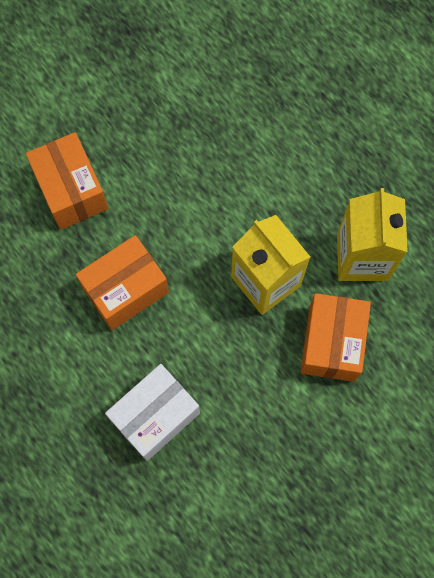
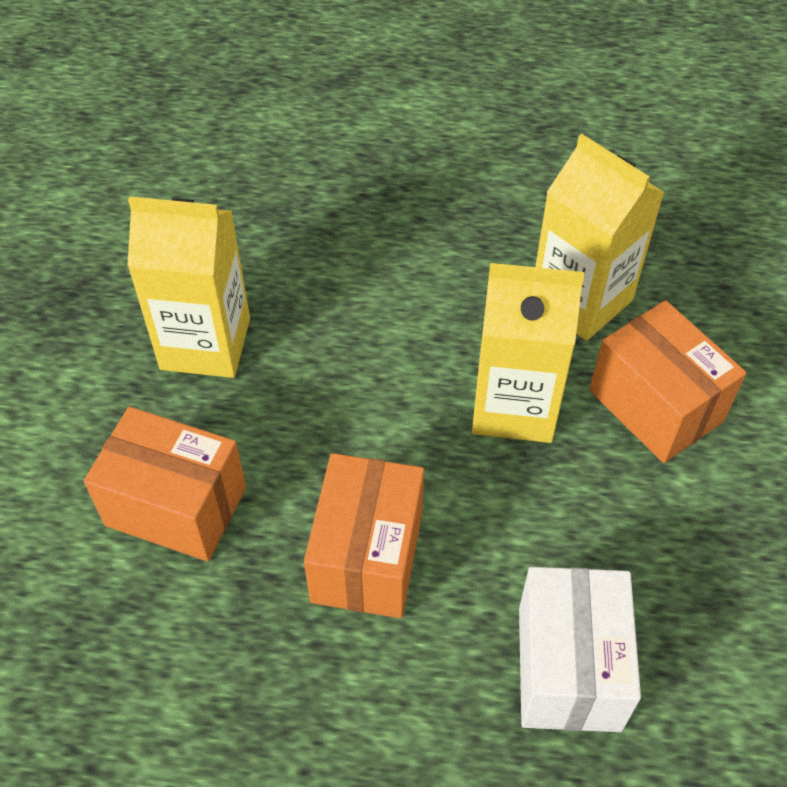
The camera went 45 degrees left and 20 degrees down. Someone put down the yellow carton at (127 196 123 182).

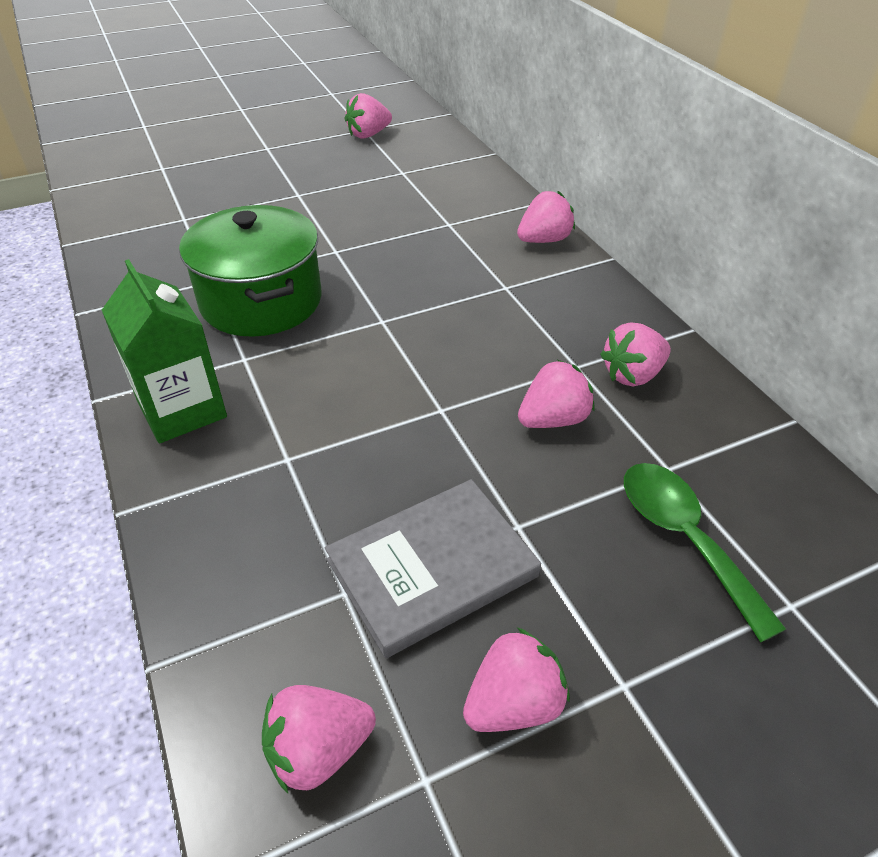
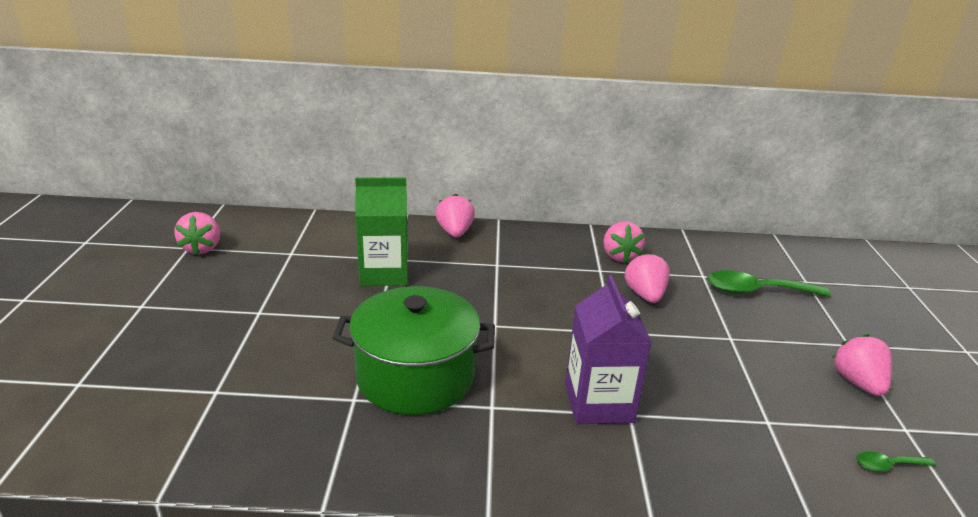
The camera went 65 degrees left and 15 degrees down. Someone carried the green carton from (102 259 125 184) to (355 177 53 109). Someone swapped the pink strawberry at (262 685 114 108) for the green spoon at (856 451 80 21). Someone took away the grey book at (325 479 216 179). Someone put down the purple carton at (565 275 87 149).

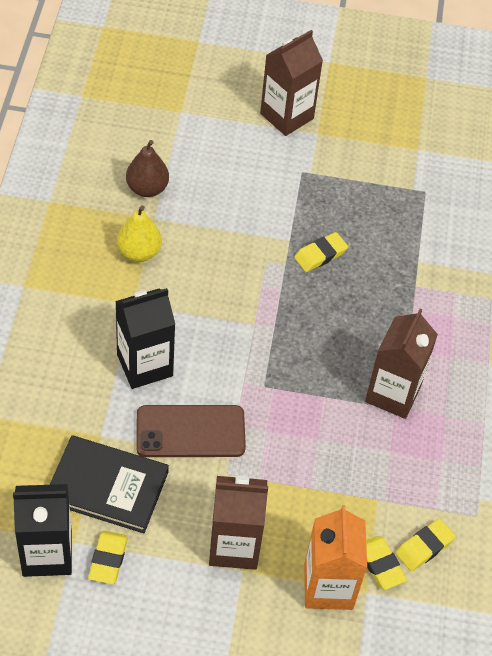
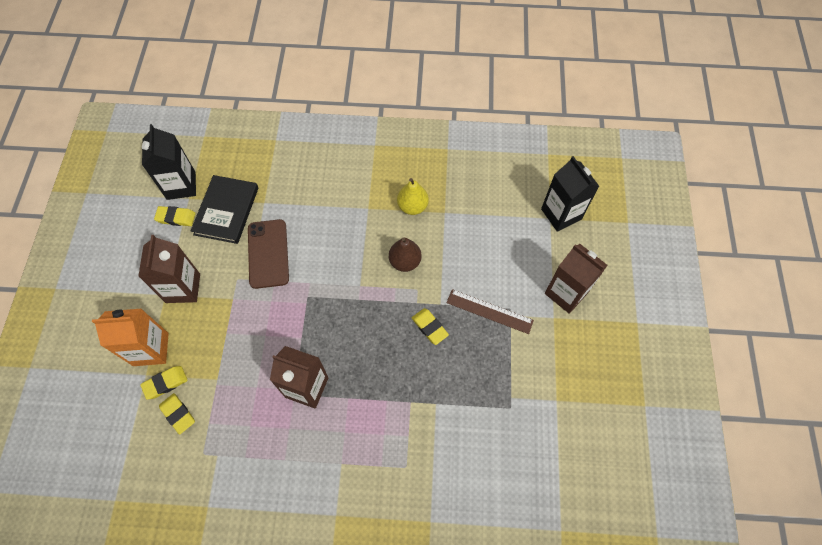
The camera went 90 degrees right and 10 degrees up. Someone carried the black carton from (115 288 60 101) to (541 156 58 76). Someone carried the brown pear from (126 140 43 57) to (389 237 33 35). Someone put down the brown ruler at (446 289 88 45).

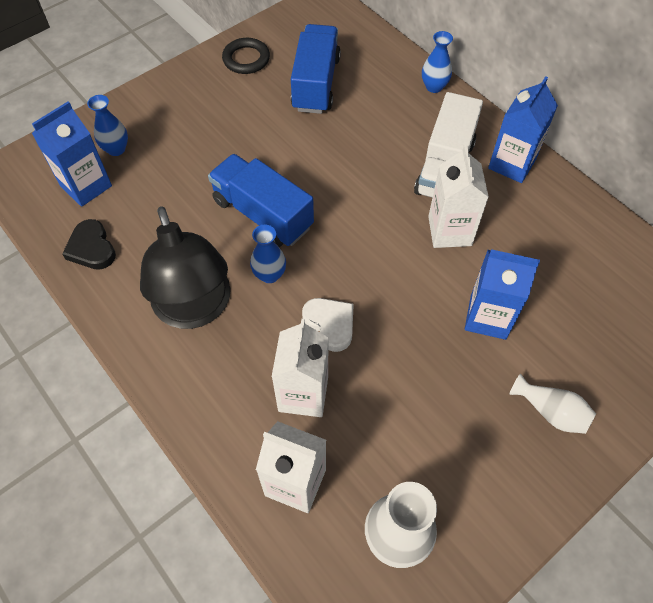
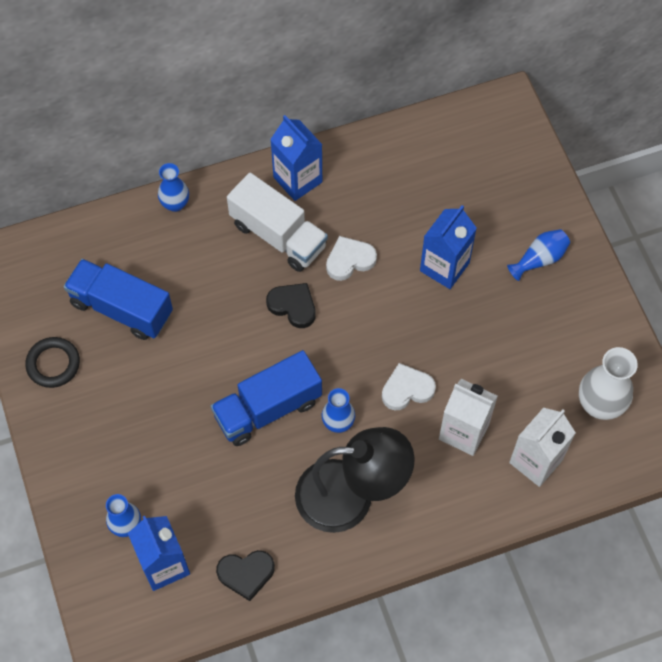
The camera went 70 degrees left and 5 degrees up. Someone swapped the white carton at (428 144 61 104) for the white heart at (326 236 51 45). Someone repainted the white vase at (509 374 87 60), which became the blue vase at (507 229 63 52). Someone put down the black heart at (266 283 50 45).

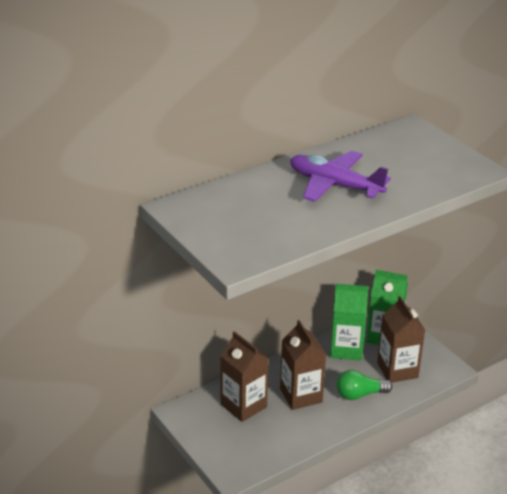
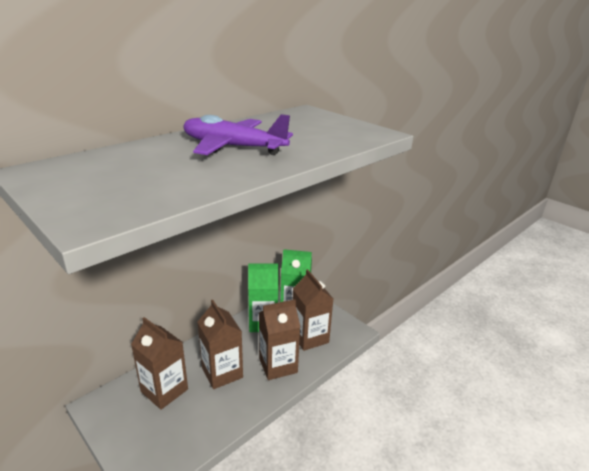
The camera went 10 degrees left and 5 degrees down. Someone swapped the green light bulb at (337 370 56 30) for the brown carton at (259 299 41 81).

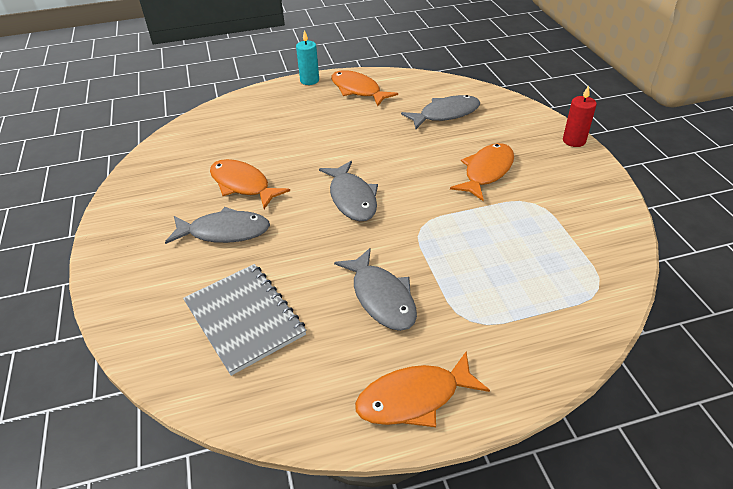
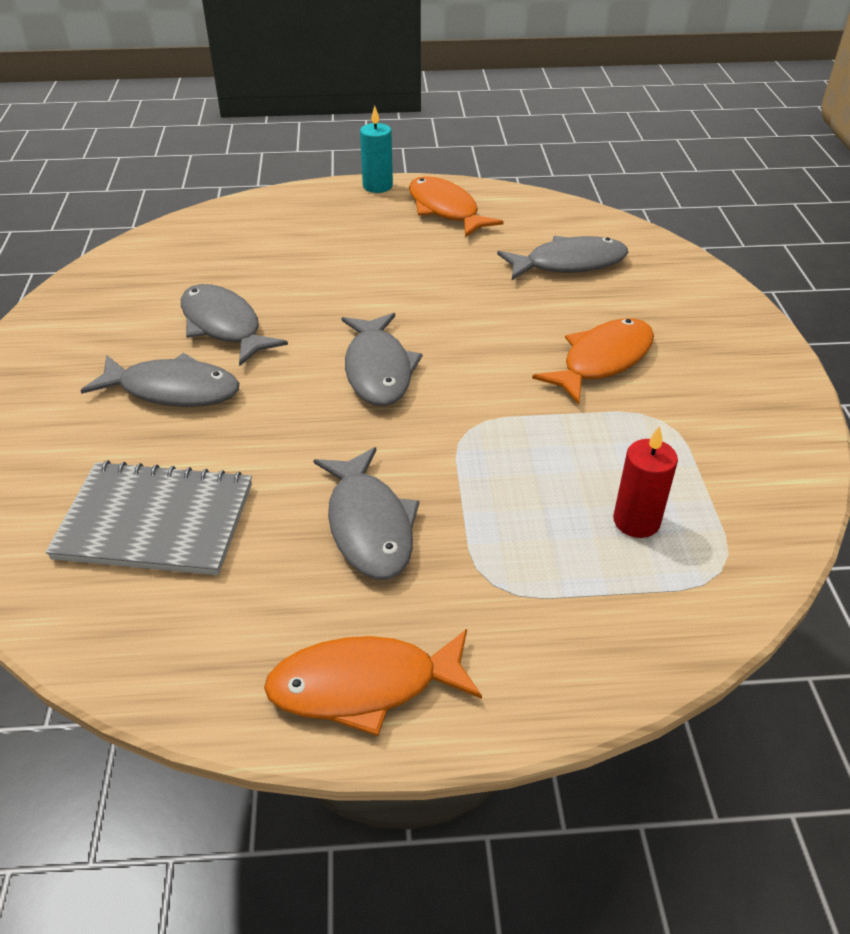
The camera went 10 degrees right and 0 degrees up. Someone rotated the grey notebook at (183 264 123 112) by 60 degrees counterclockwise. Someone repainted the orange fish at (210 159 80 50), which became the grey fish at (181 284 107 82). Someone carried the red candle from (563 85 34 62) to (613 426 65 112).

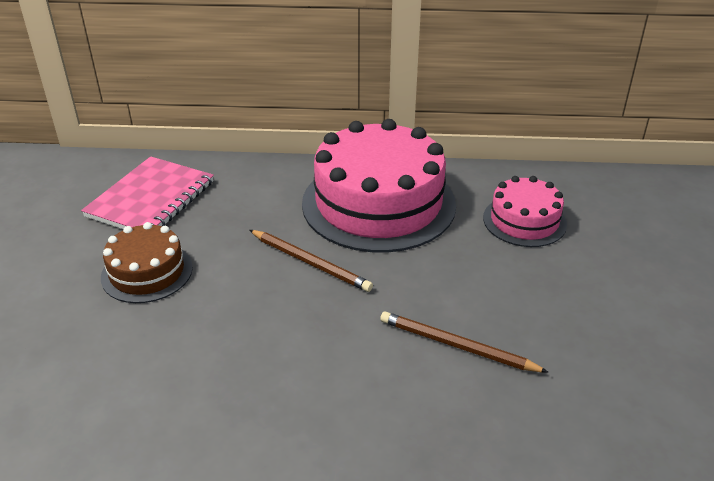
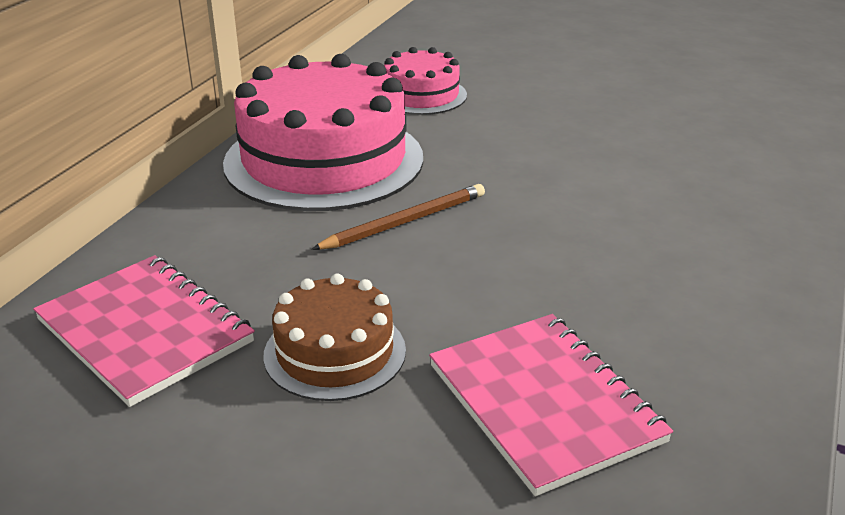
The camera went 70 degrees left and 5 degrees down. Someone took away the brown pencil at (380 311 169 62). Someone put down the pink notebook at (429 314 244 182).

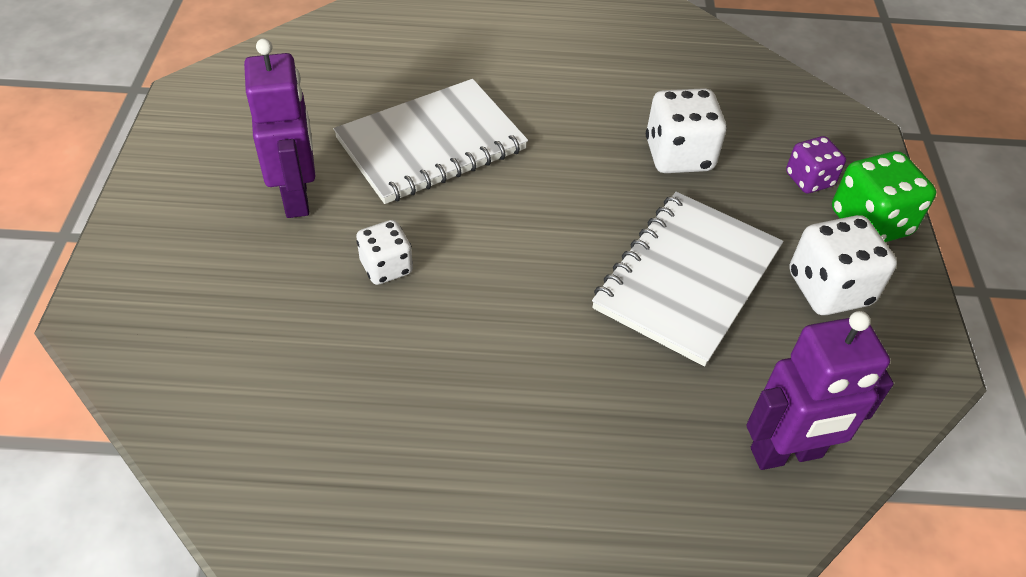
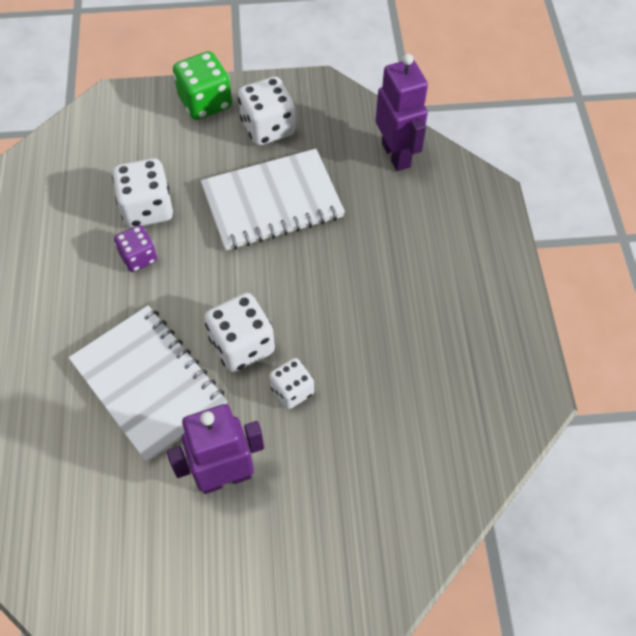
The camera went 95 degrees left and 10 degrees up. Someone rotated the white notebook at (592 192 191 175) by 45 degrees counterclockwise. Someone carried the purple dice from (786 136 60 57) to (114 225 43 47). Someone put down the white dice at (204 293 71 79).

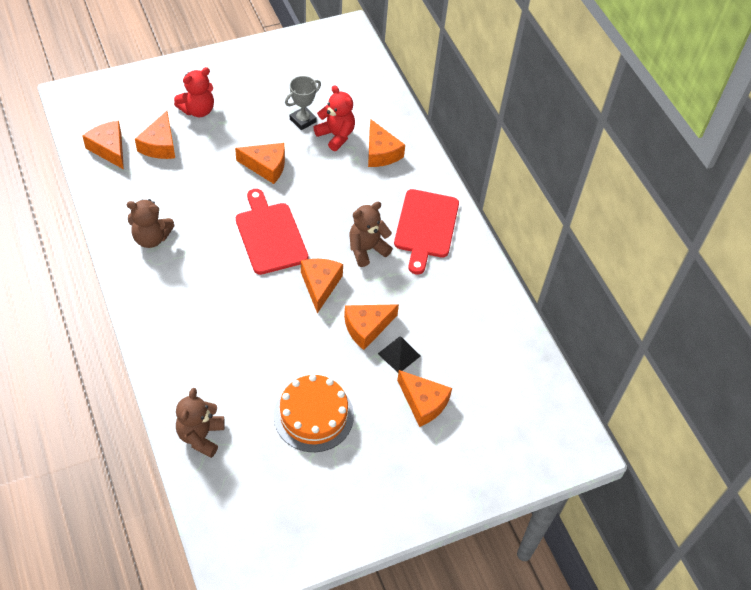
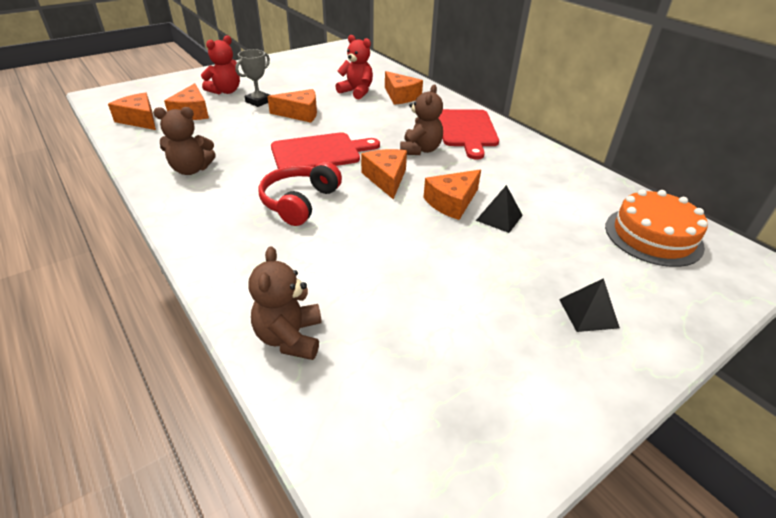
The camera went 10 degrees left and 15 degrees down. Someone rotated the red cutting board at (236 189 73 86) by 105 degrees clockwise. Someone carried the orange cake from (274 374 80 78) to (605 189 103 78). Someone carried the grey trophy from (285 76 36 54) to (235 49 35 58). Someone rotated the brown teddy bear at (349 202 44 65) by 150 degrees clockwise. Someone took away the orange cheese at (397 370 55 57). Someone put down the red headphones at (258 162 84 64). Someone put down the black pyramid at (559 278 61 54).

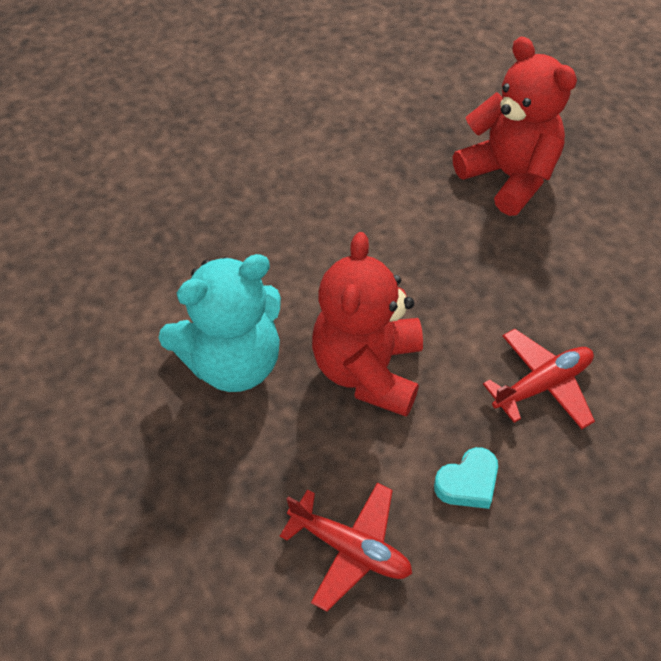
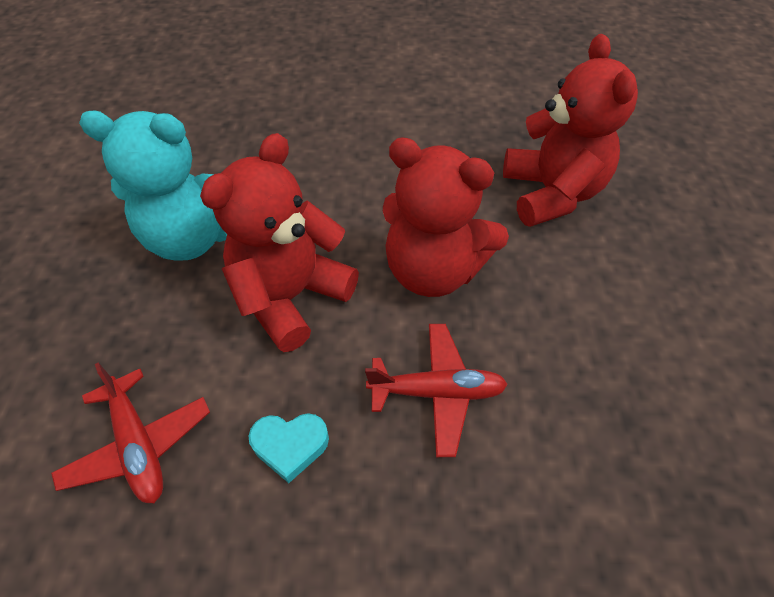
The camera went 30 degrees right and 0 degrees up. Someone put down the red teddy bear at (383 137 126 160).

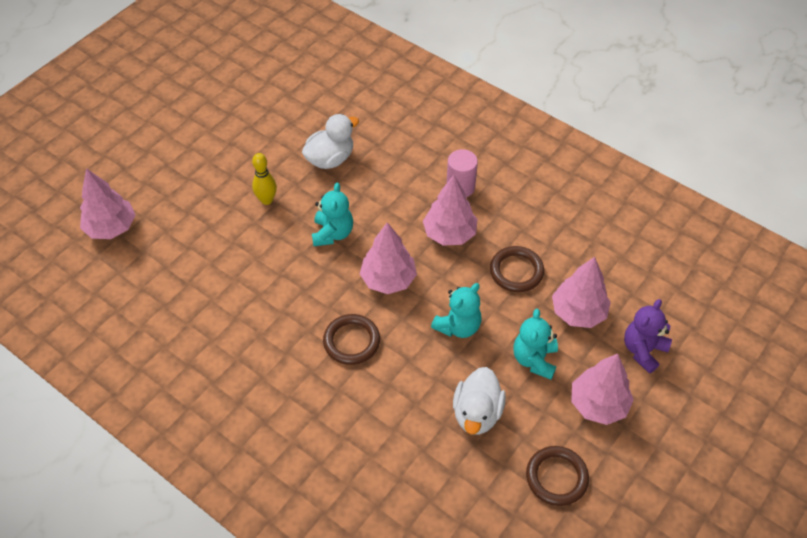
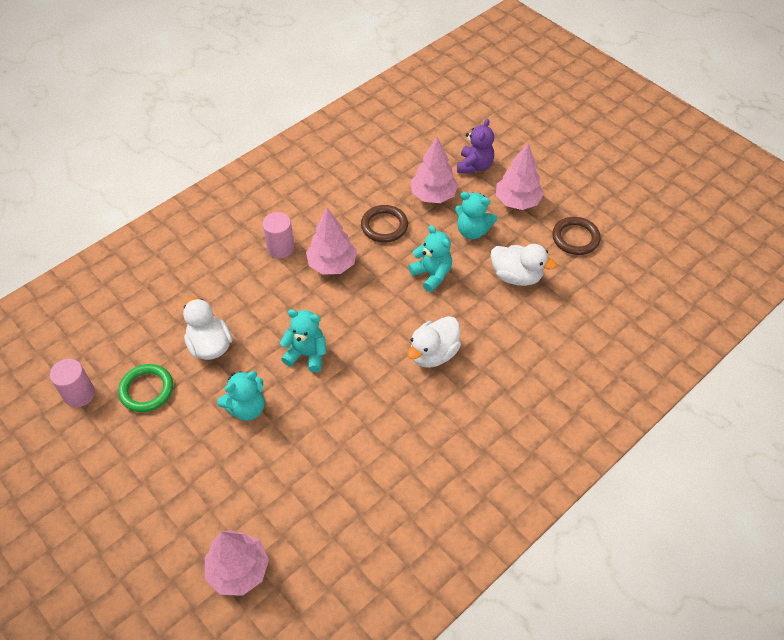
The camera went 80 degrees left and 0 degrees up. Someone swapped the yellow bowling pin at (252 153 25 52) for the turquoise teddy bear at (217 371 47 50). Someone swapped the brown ring at (323 314 57 51) for the white duck at (407 316 54 52). Someone took away the pink tree at (360 222 57 72). Someone rotated the purple teddy bear at (624 299 48 75) by 120 degrees counterclockwise. Someone put down the pink cylinder at (50 359 45 49). Someone put down the green ring at (118 364 55 48).

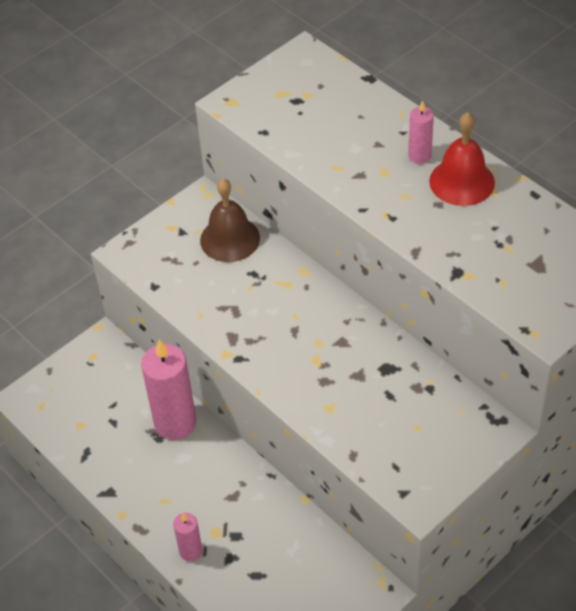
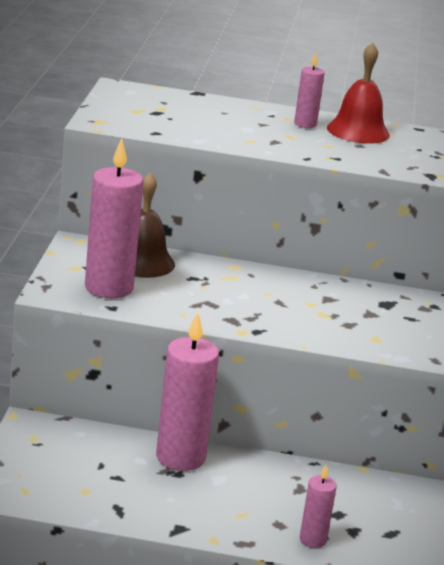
The camera went 45 degrees left and 25 degrees down. Someone put down the pink candle at (85 138 59 160).

